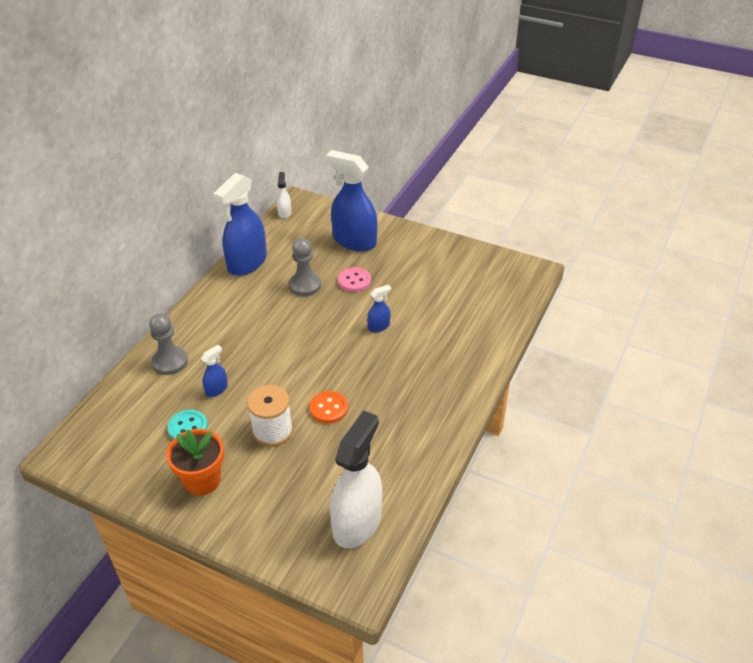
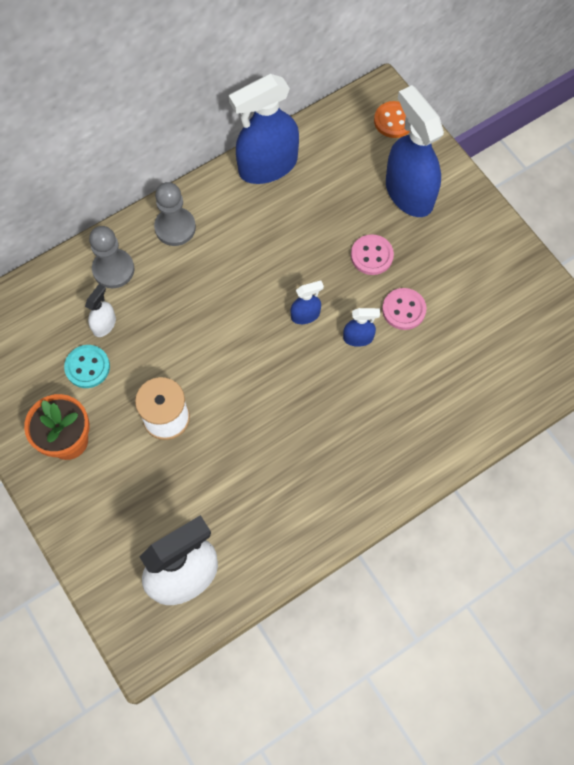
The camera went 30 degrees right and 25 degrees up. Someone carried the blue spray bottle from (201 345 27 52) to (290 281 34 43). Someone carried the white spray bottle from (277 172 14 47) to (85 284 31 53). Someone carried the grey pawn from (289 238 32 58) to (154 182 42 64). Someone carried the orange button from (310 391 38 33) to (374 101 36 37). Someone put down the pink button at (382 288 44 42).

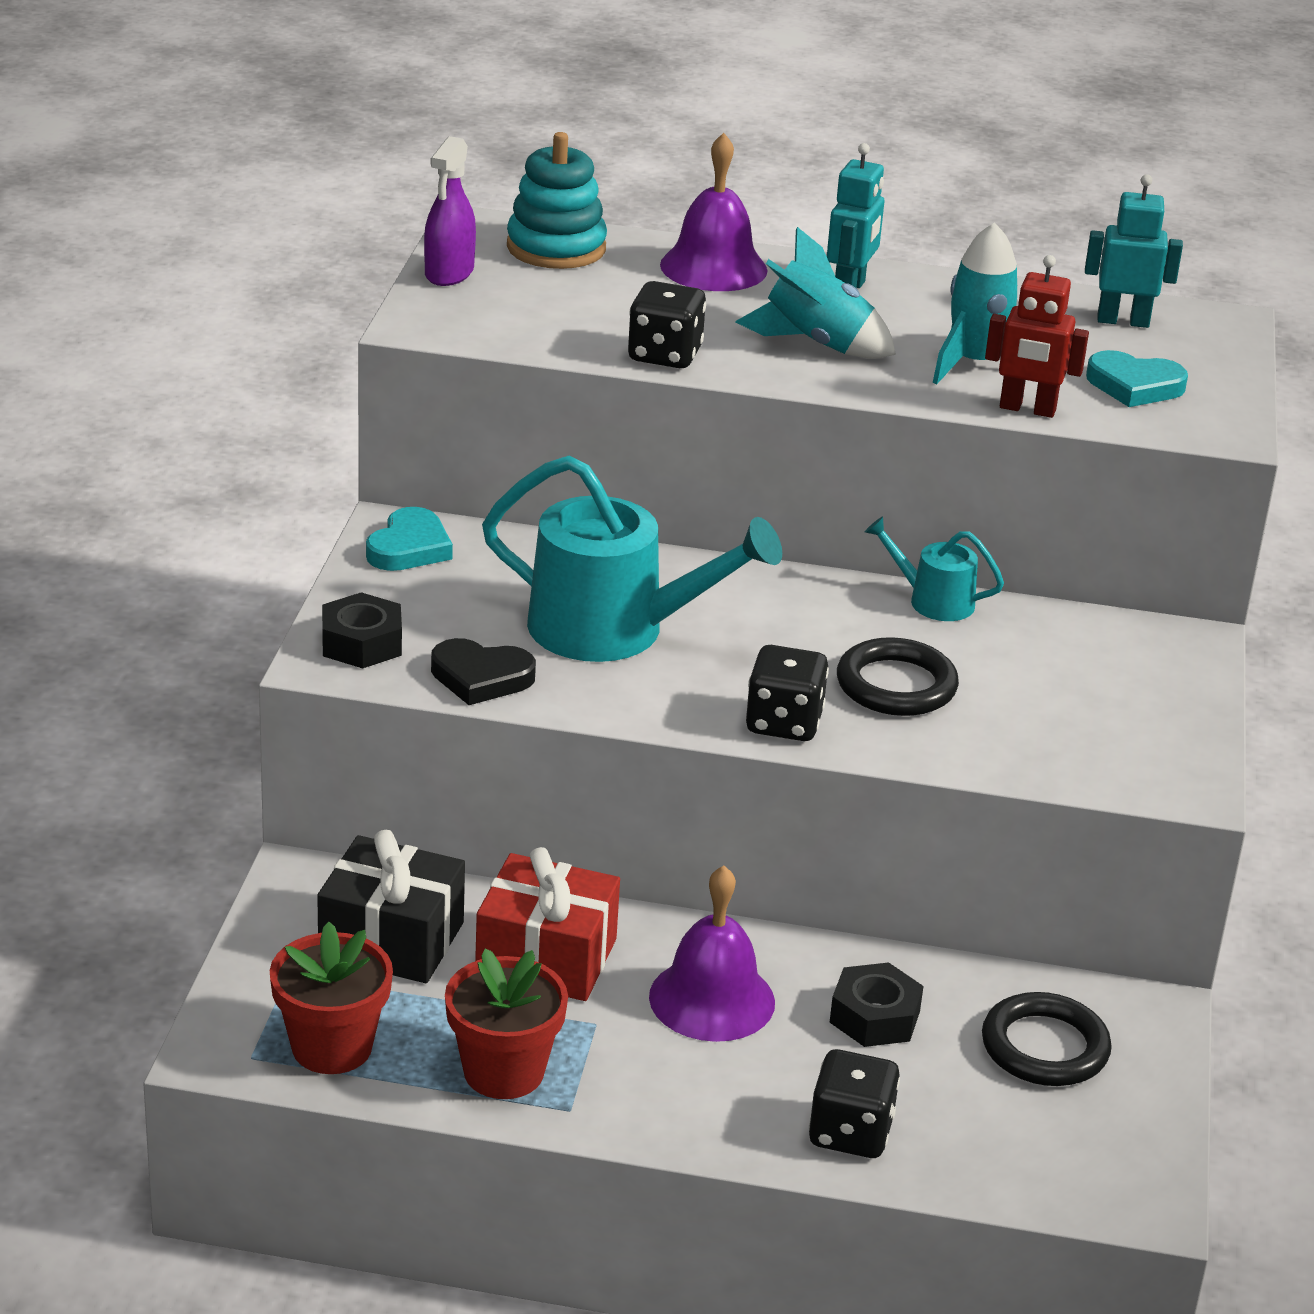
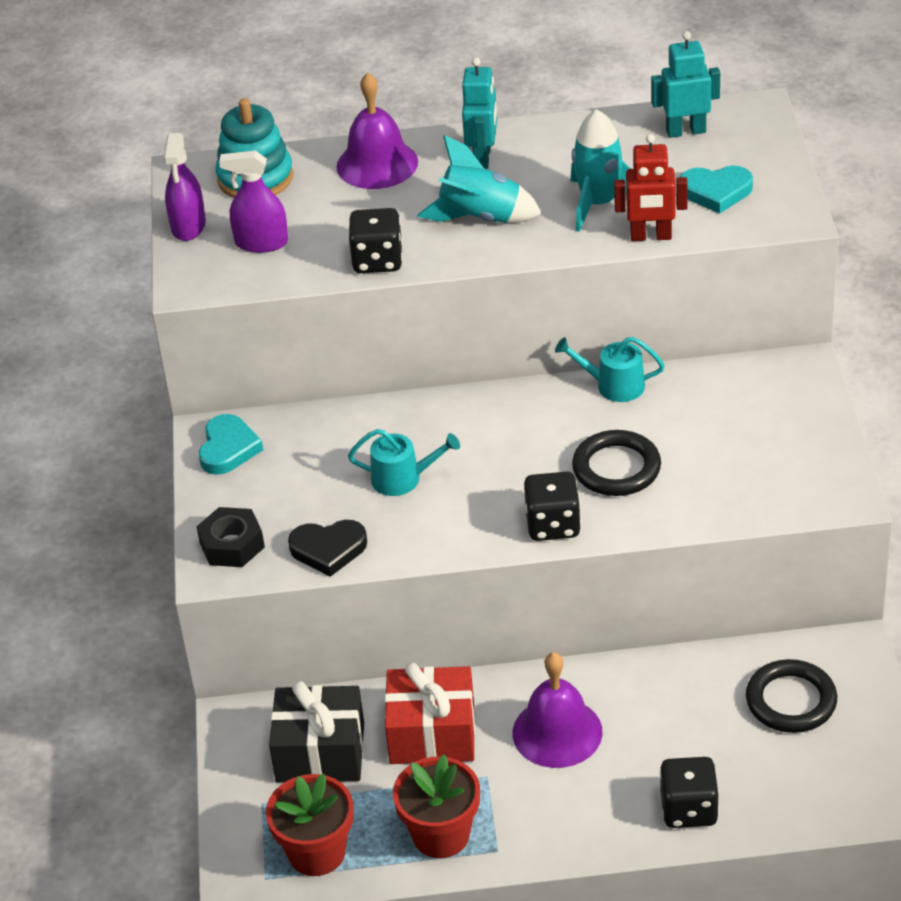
The camera went 10 degrees left and 10 degrees up. Someone scaled the turquoise watering can at (482 456 300 206) by 0.49. Someone took away the black nut at (830 962 94 85). Someone put down the purple spray bottle at (219 150 69 103).

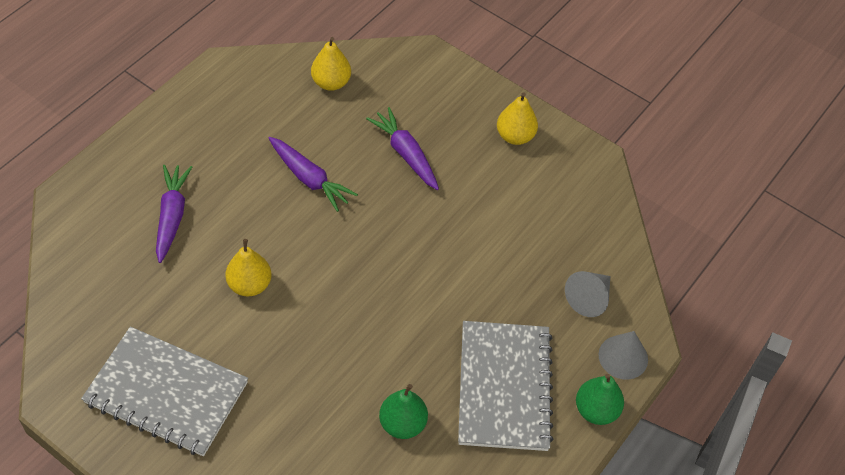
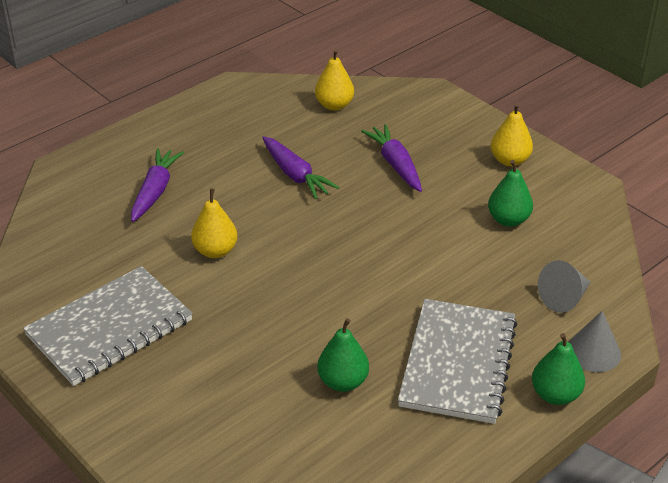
The camera went 15 degrees right and 15 degrees down. Someone rotated the grey notebook at (81 327 167 129) by 75 degrees counterclockwise. Someone put down the green pear at (488 160 45 67).

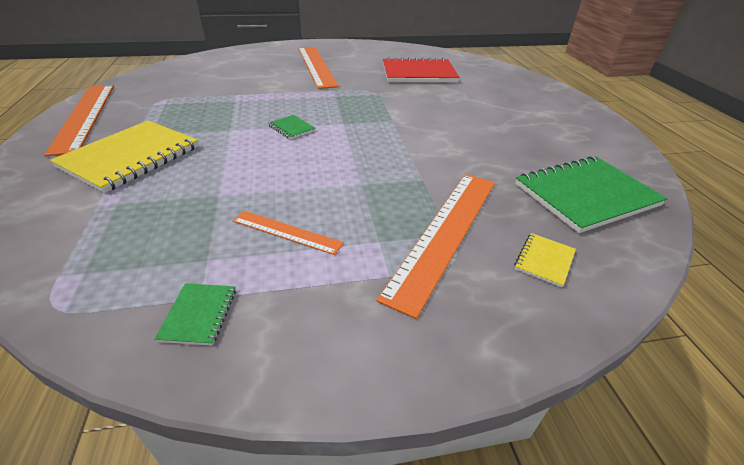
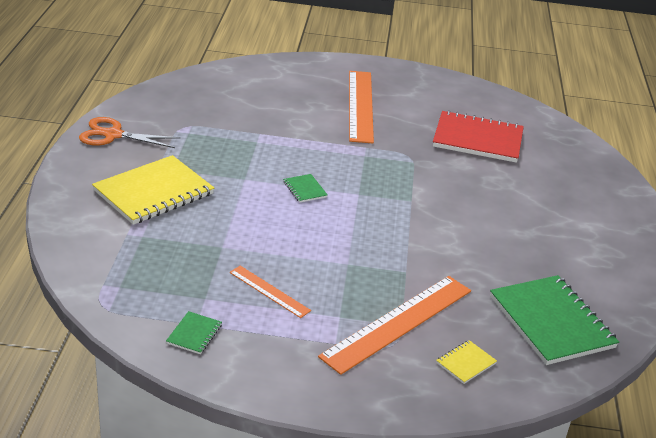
The camera went 15 degrees right and 5 degrees down. Someone swapped the orange ruler at (44 85 70 71) for the orange scissors at (79 117 102 31). Someone rotated the green notebook at (515 156 152 77) by 75 degrees clockwise.

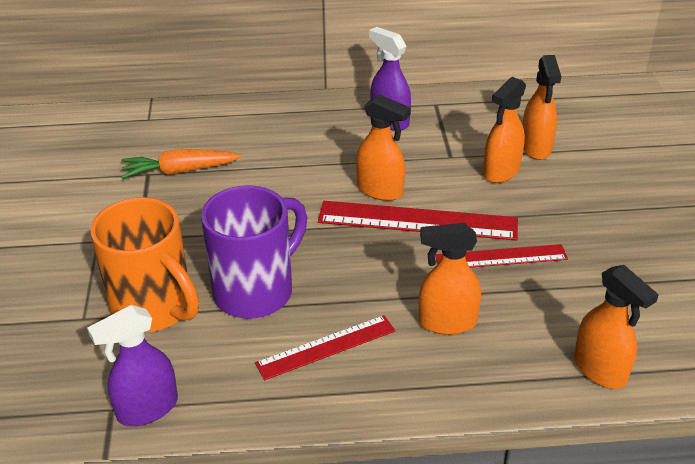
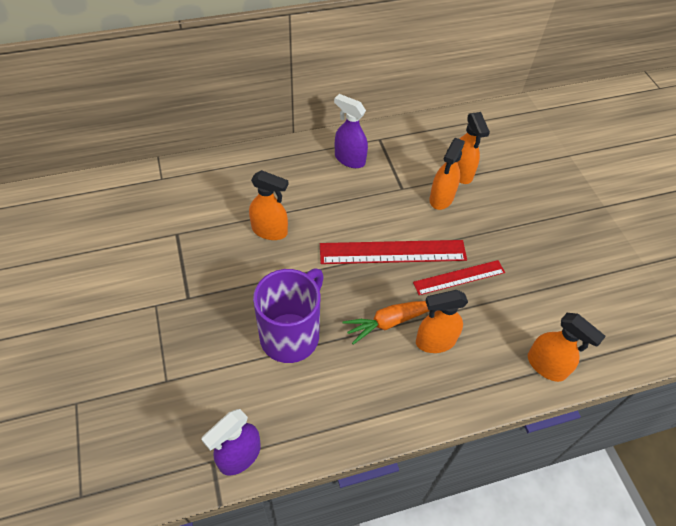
The camera went 15 degrees left and 15 degrees up. Someone took away the orange mug at (90 197 109 135). Someone carried the orange carrot from (121 149 120 30) to (343 301 87 44). Someone took away the red ruler at (255 315 140 65). Someone carried the orange spray bottle from (356 94 55 107) to (249 170 40 70).

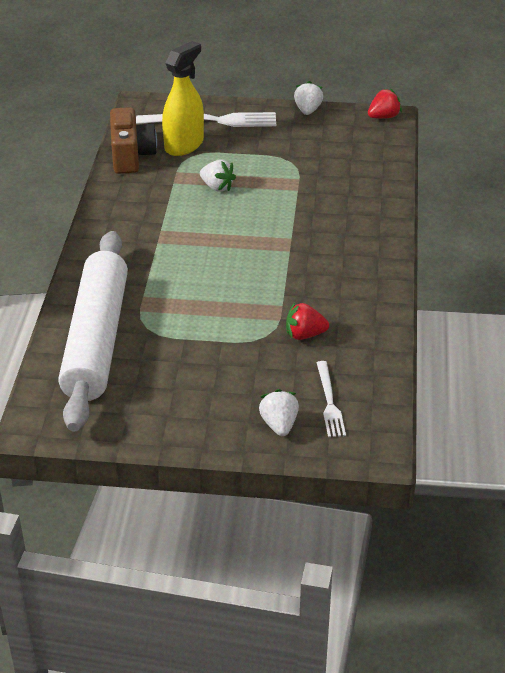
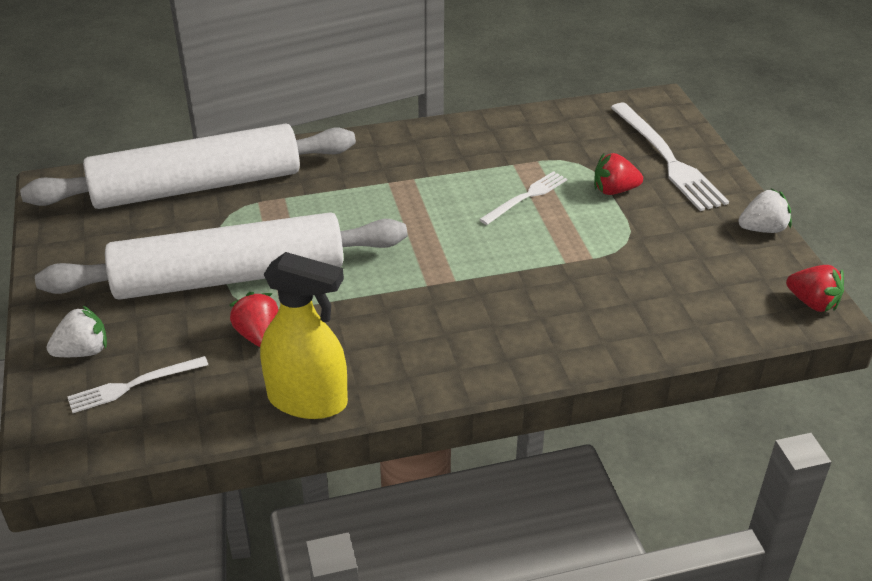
The camera went 70 degrees right and 0 degrees up. Someone took away the brown camera at (110 107 47 67). Someone carried the yellow spray bottle from (162 41 42 115) to (260 252 88 167). Someone swapped the white strawberry at (200 160 36 32) for the white fork at (479 171 88 54). Someone put down the white rolling pin at (35 212 373 88). Someone put down the red strawberry at (594 153 49 42).

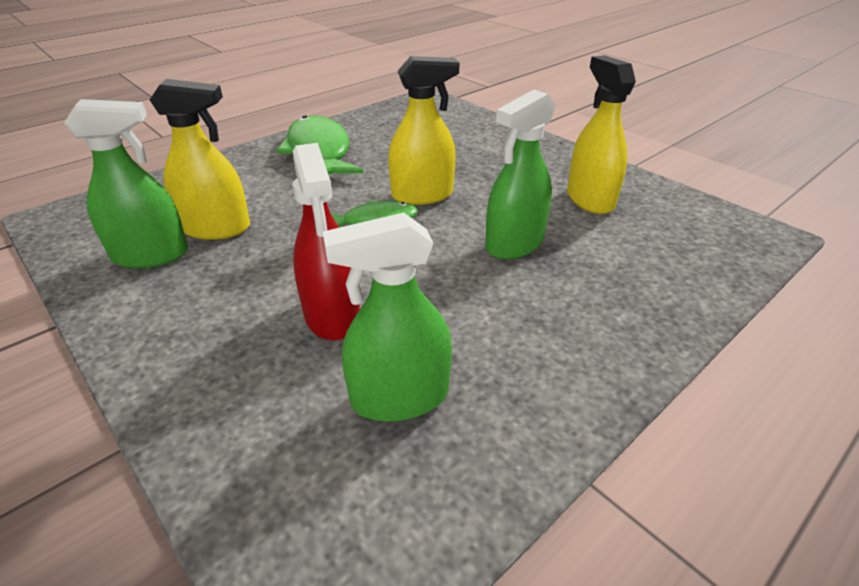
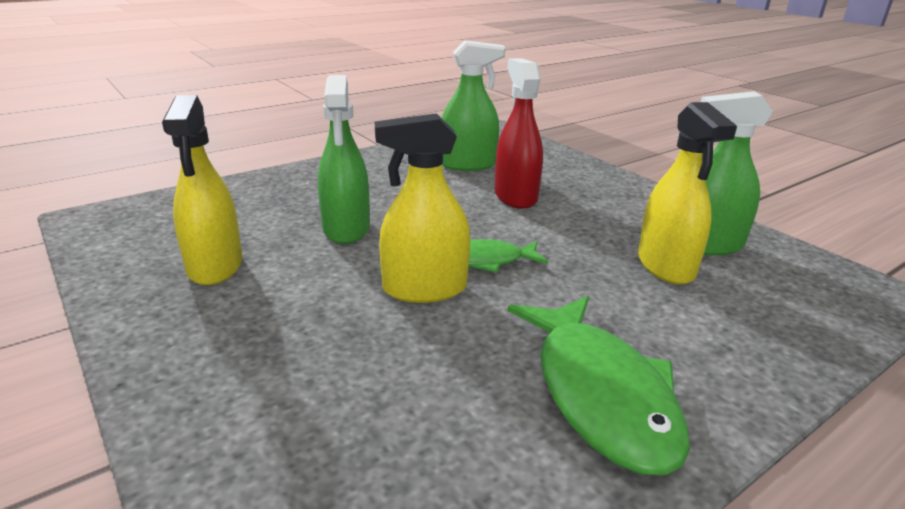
The camera went 175 degrees left and 10 degrees down. Someone rotated the yellow spray bottle at (150 79 100 161) by 105 degrees counterclockwise. Someone rotated the green spray bottle at (485 90 70 169) by 120 degrees clockwise.

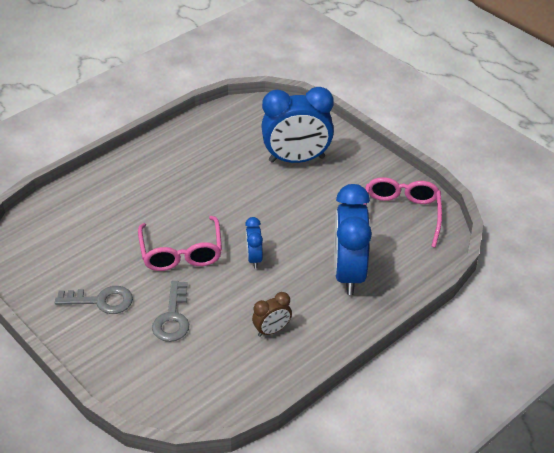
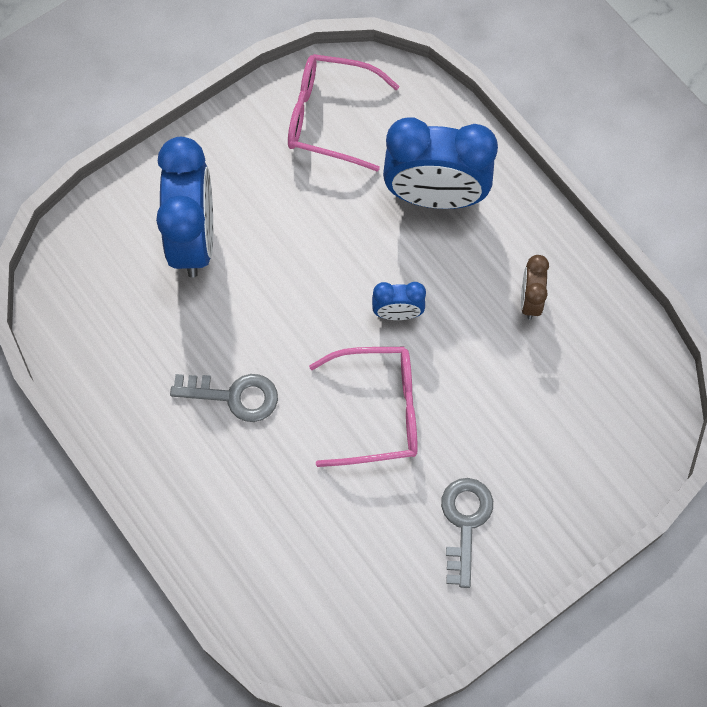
The camera went 85 degrees left and 25 degrees up. Someone carried the grey key from (152 281 37 61) to (170 374 108 48). Someone rotated the brown clock at (252 292 40 45) by 150 degrees counterclockwise.

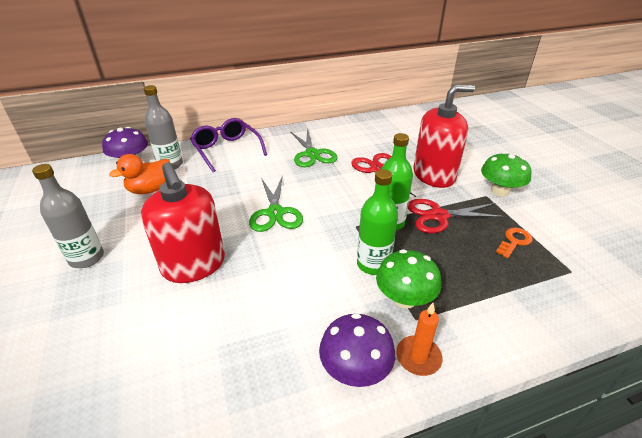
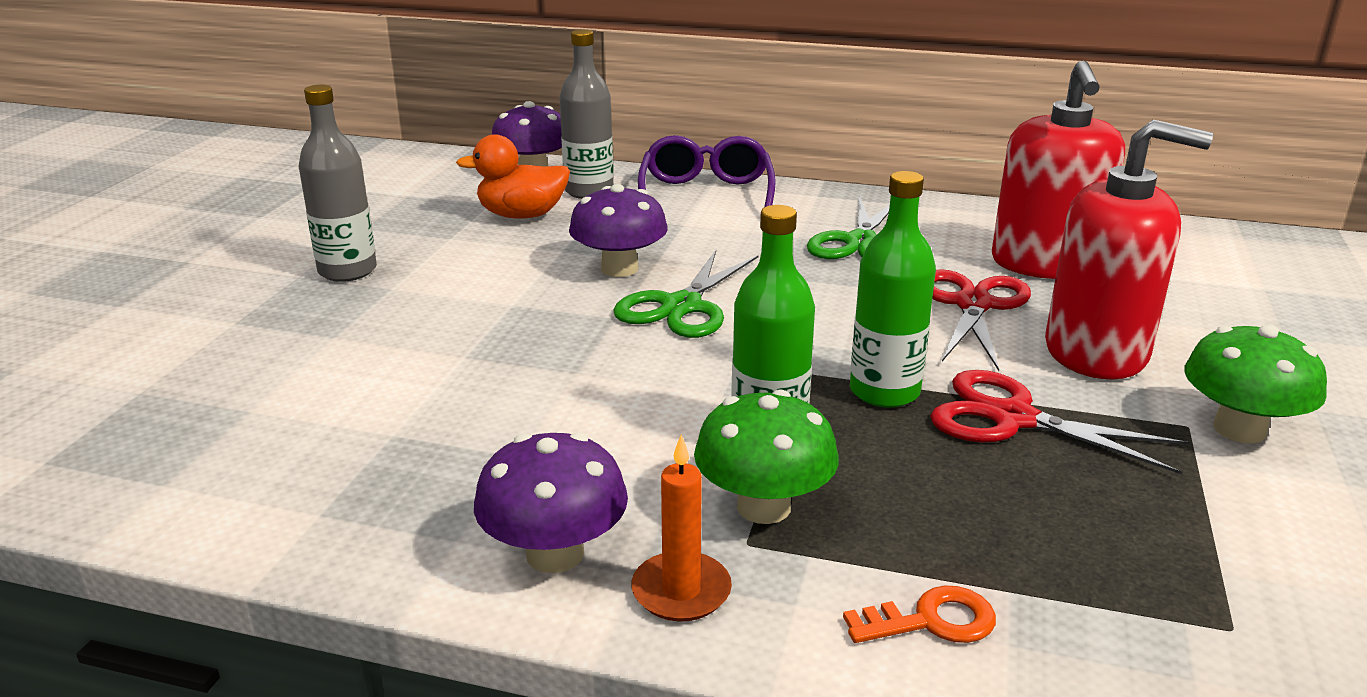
The camera went 35 degrees right and 10 degrees down. Someone carried the red soap dispenser from (141 163 84 120) to (992 60 133 219). Someone carried the orange key from (496 227 37 31) to (843 585 153 58). Someone put down the purple mushroom at (569 184 99 93).

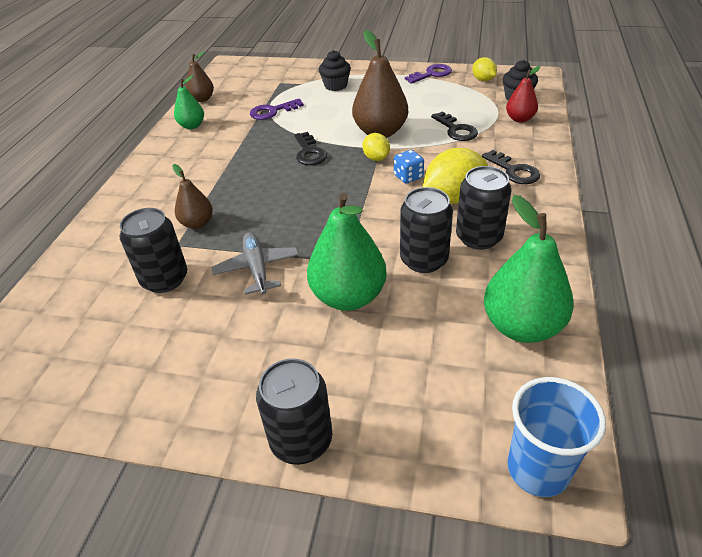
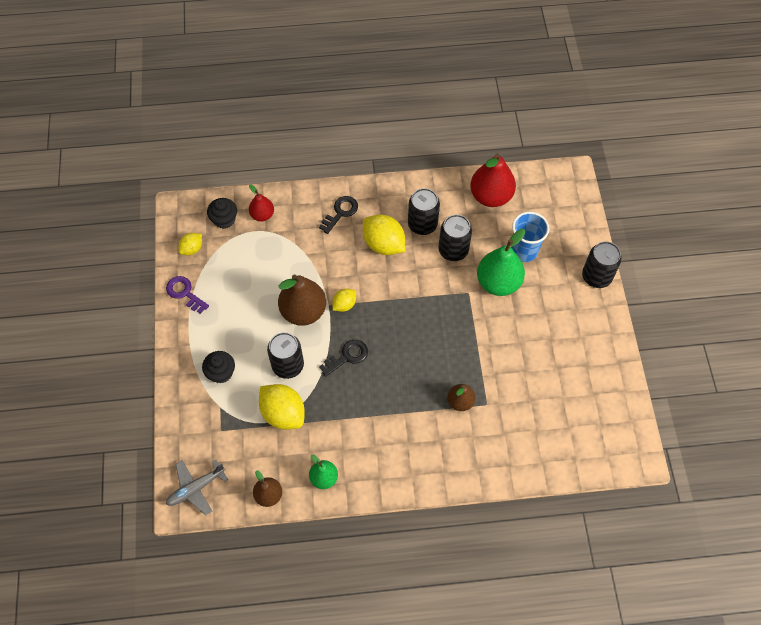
The camera went 110 degrees left and 20 degrees up. Someone carried the black can from (120 208 67 85) to (267 332 37 47). Someone carried the grey plane from (211 232 88 63) to (166 460 62 55). Someone swapped the purple key at (250 99 54 21) for the yellow lemon at (259 384 46 46). Someone took away the blue dice at (394 150 30 33). Someone took away the black key at (431 111 47 30). Someone repainted the green pear at (484 195 90 148), which became the red pear at (470 153 46 54). Someone carried the blue cup from (507 377 99 120) to (511 212 38 50).

